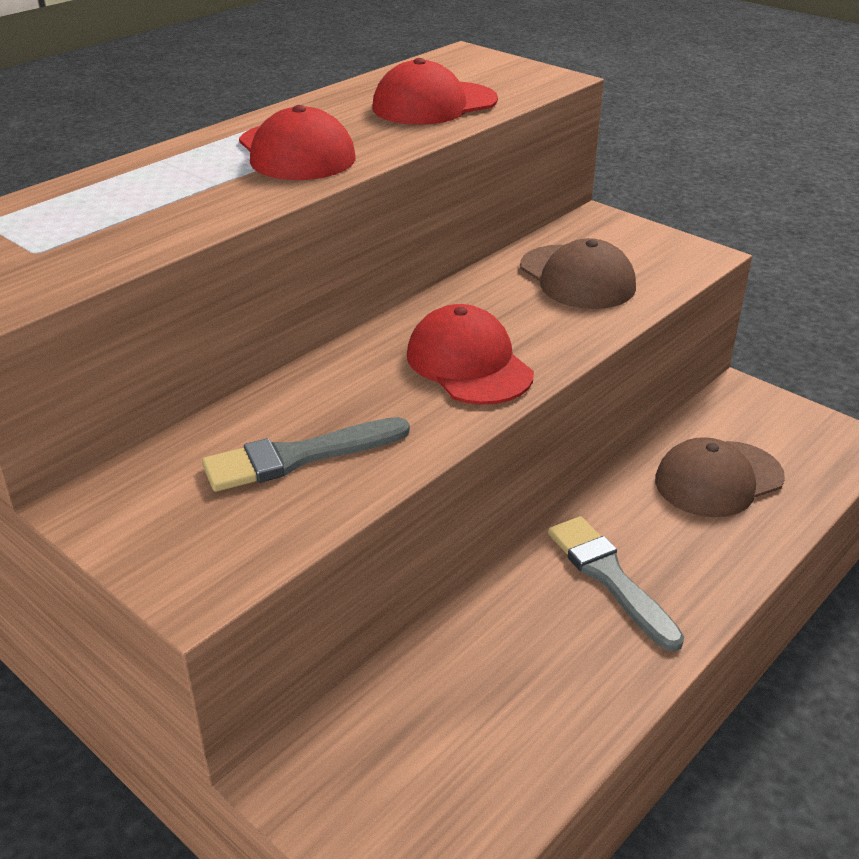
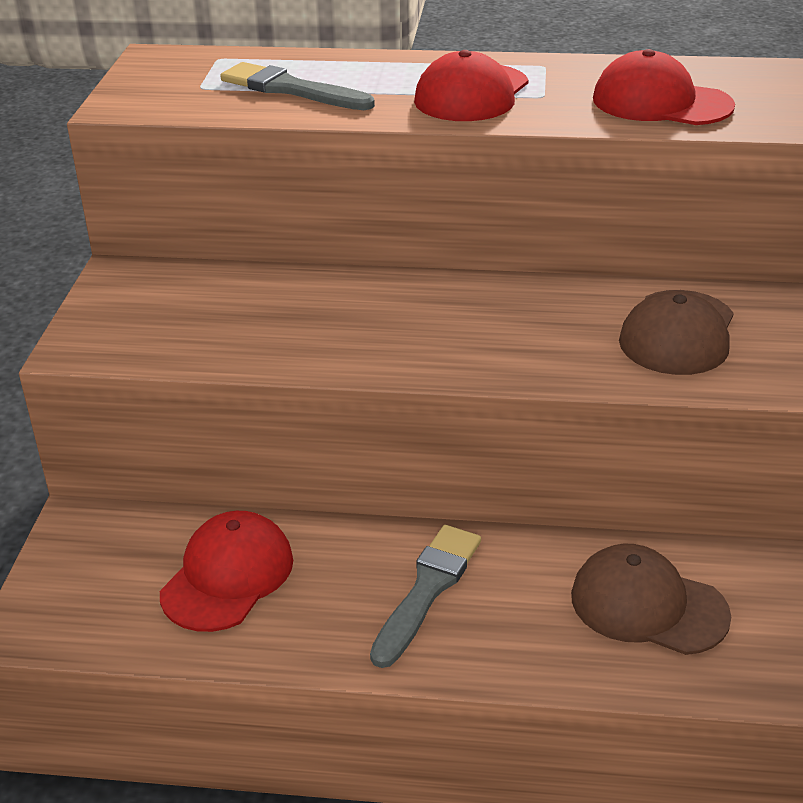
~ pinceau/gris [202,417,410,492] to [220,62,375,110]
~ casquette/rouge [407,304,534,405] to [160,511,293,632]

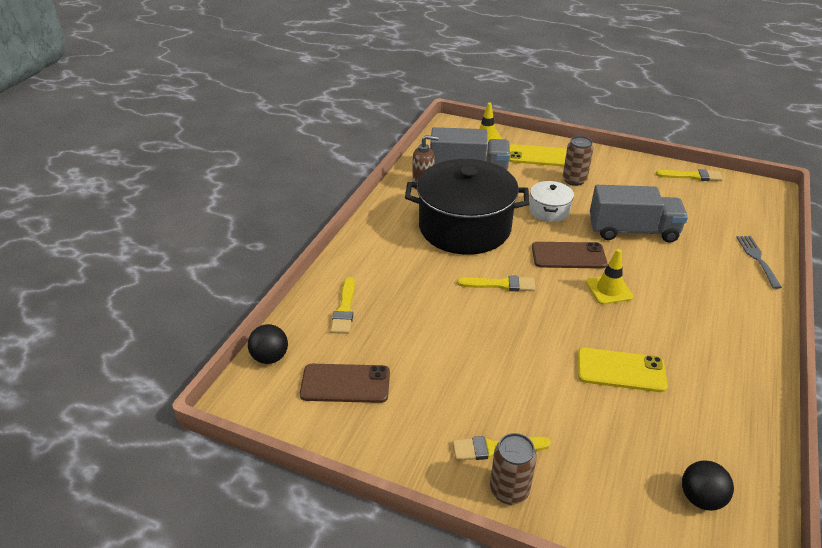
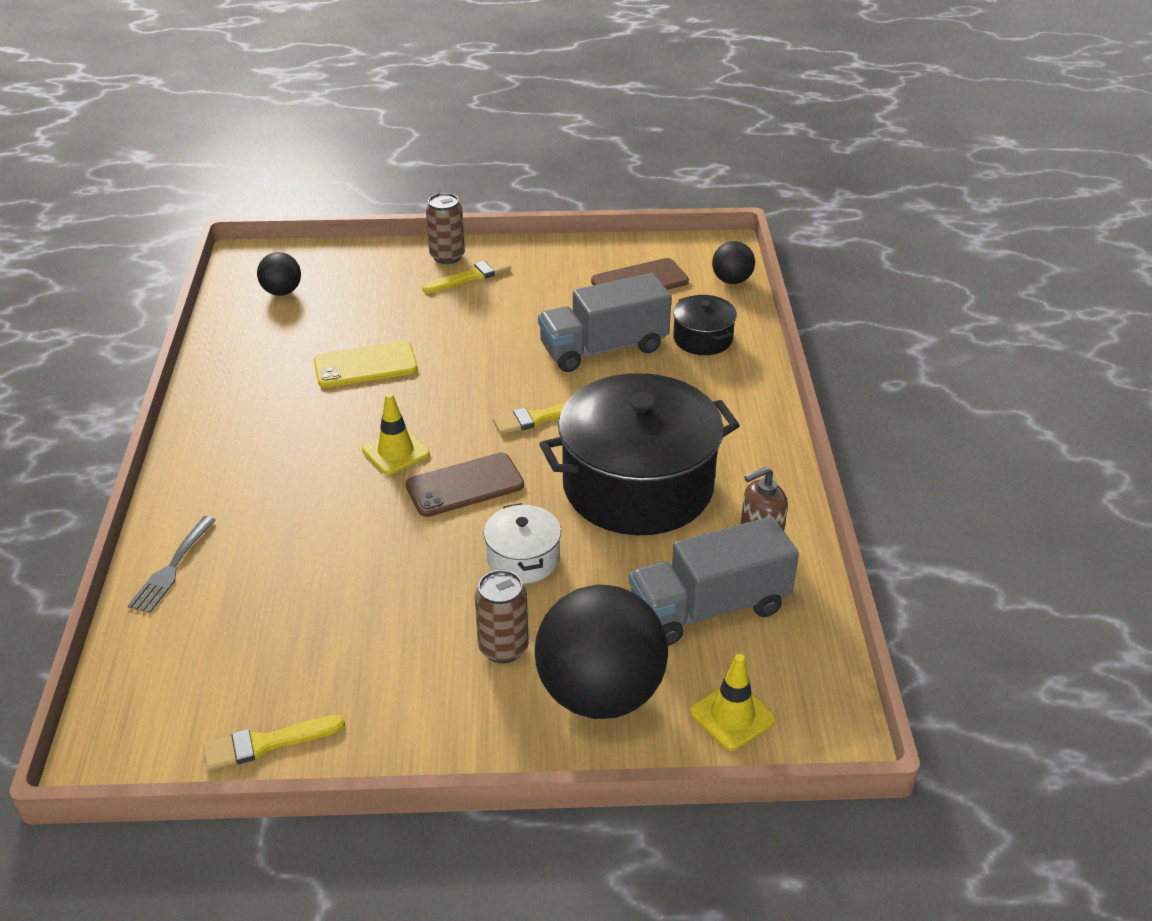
~ camion/gris [590,185,688,243] to [538,273,671,372]
~ pinceau/jaune [330,277,355,334] to marmite/noir [673,295,737,355]
~ téléphone/jaune [509,144,567,167] to balle/noir [535,584,668,719]
~ fourchette/gris [736,236,782,289] = [128,516,216,613] 45 degrees clockwise

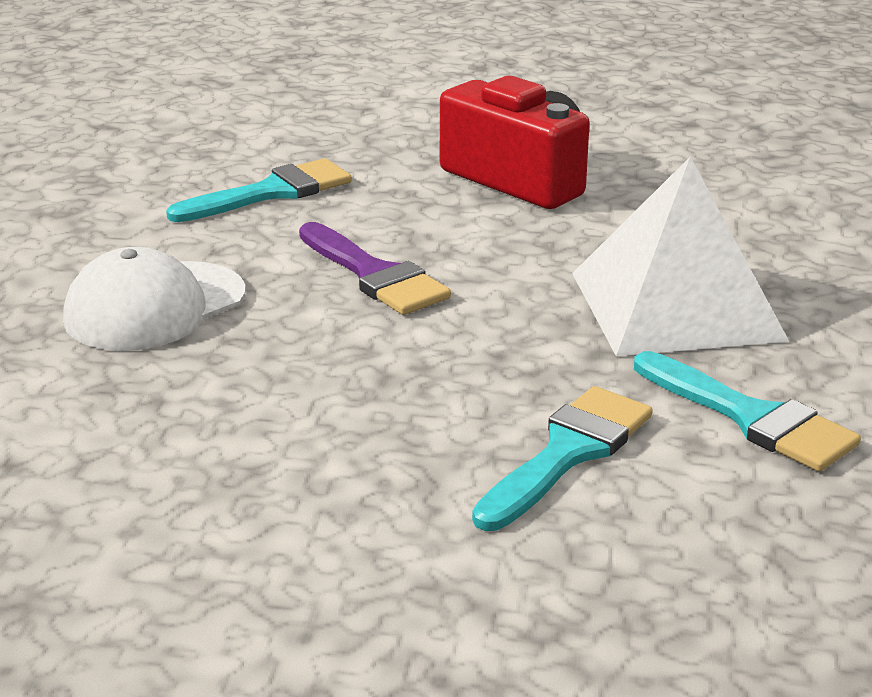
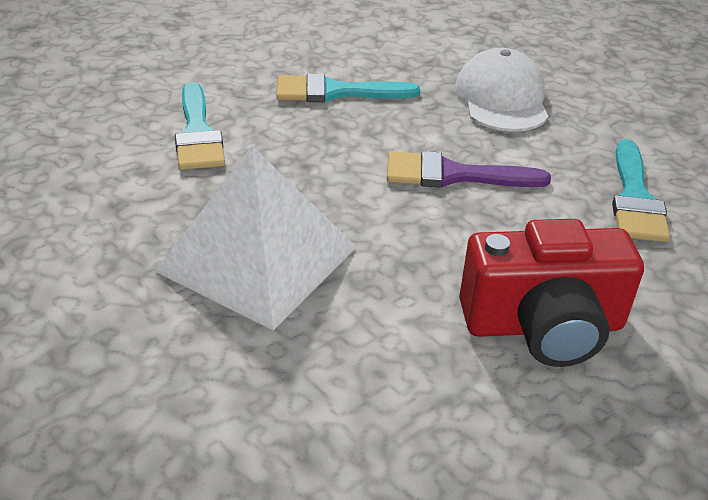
~ pinceau/turquoise [634,351,861,472] to [276,73,420,102]

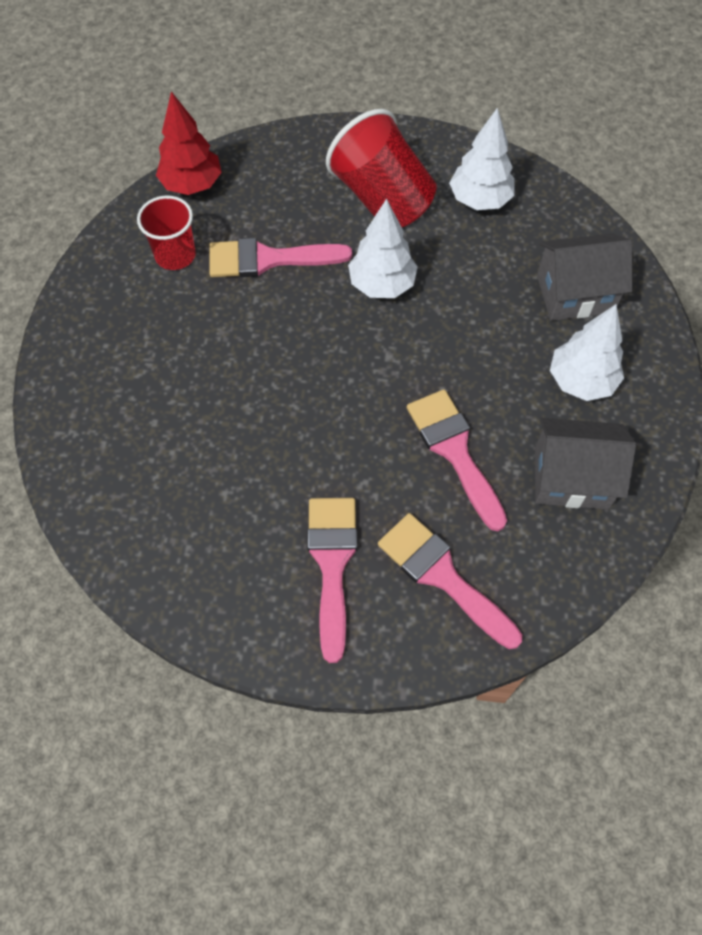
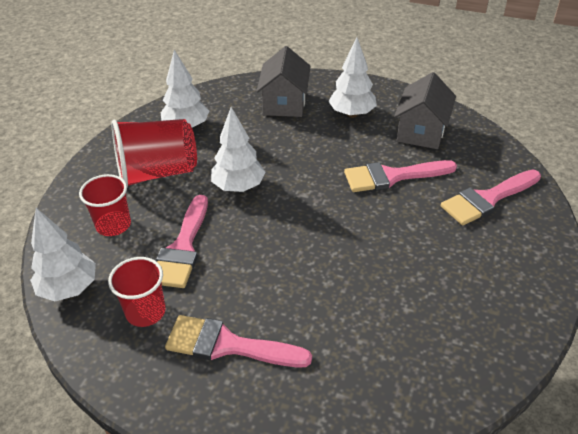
+ gobelet/rouge [79,174,131,236]
~ pinceau/rose [307,498,357,663] to [165,315,312,368]
~ arbre/rouge [156,91,222,195] to arbre/blanc [30,208,96,301]

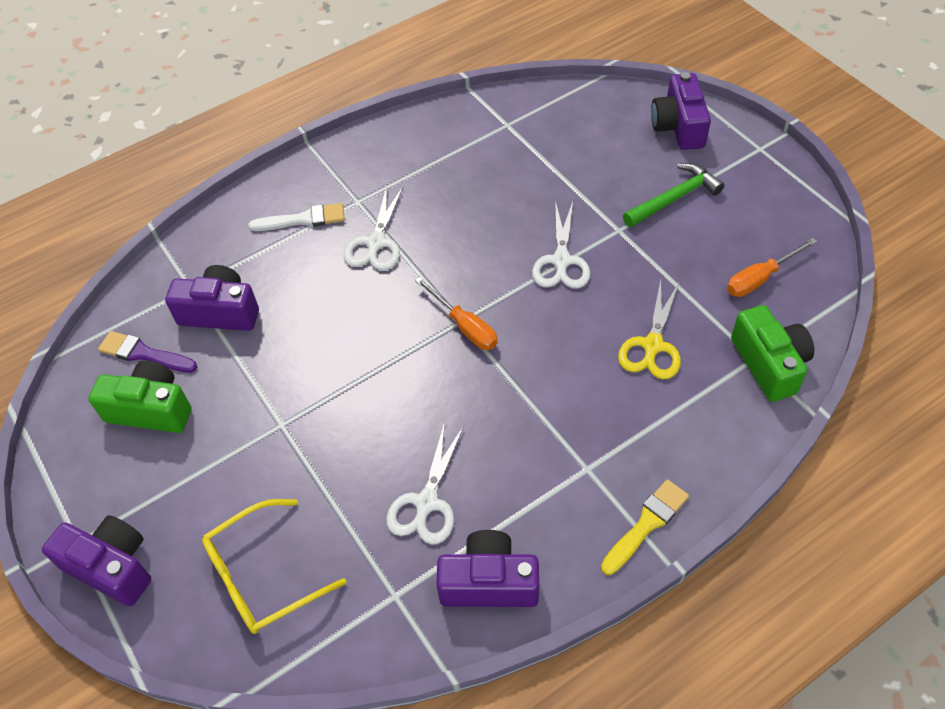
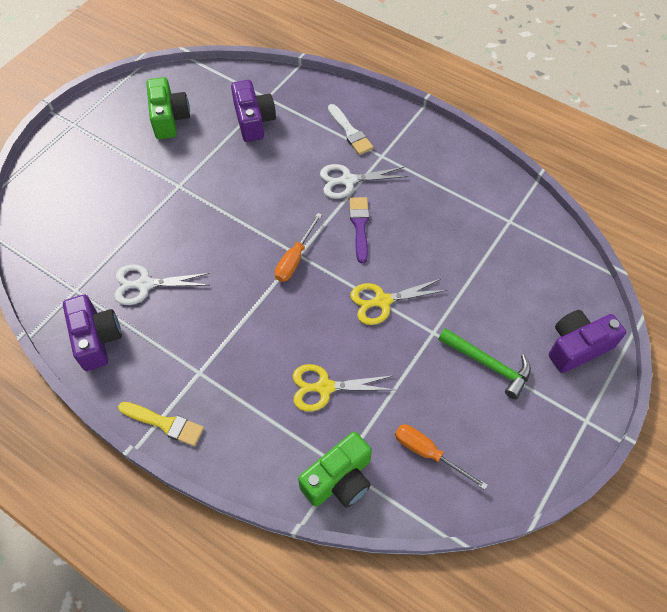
- appareil photo/violet [42,515,151,606]
- lunettes/jaune [202,499,346,634]
~ pinceau/violet [98,331,197,373] to [350,197,369,263]
~ ciseaux/blanc [532,201,590,289] to ciseaux/jaune [350,278,447,325]

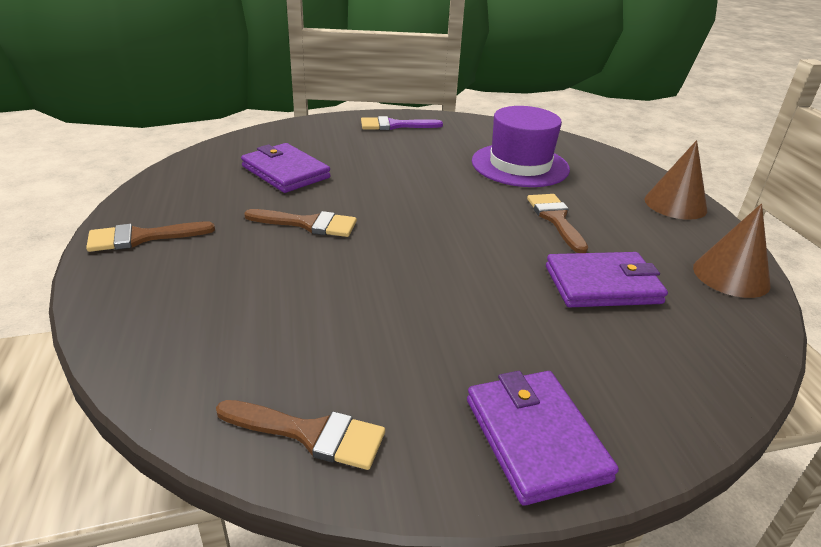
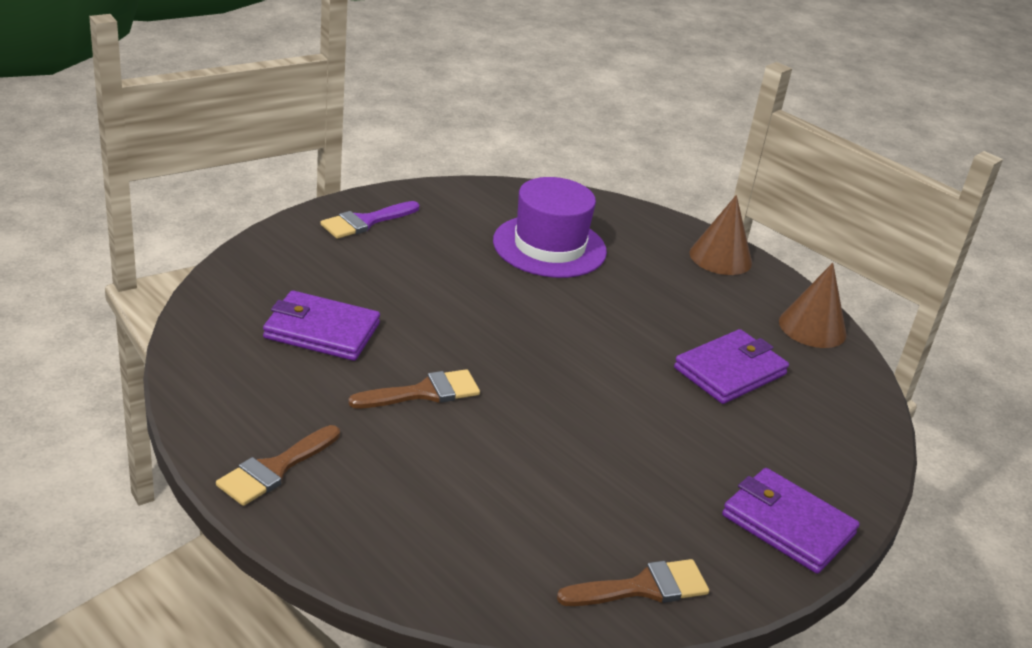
- pinceau/marron [527,194,588,253]

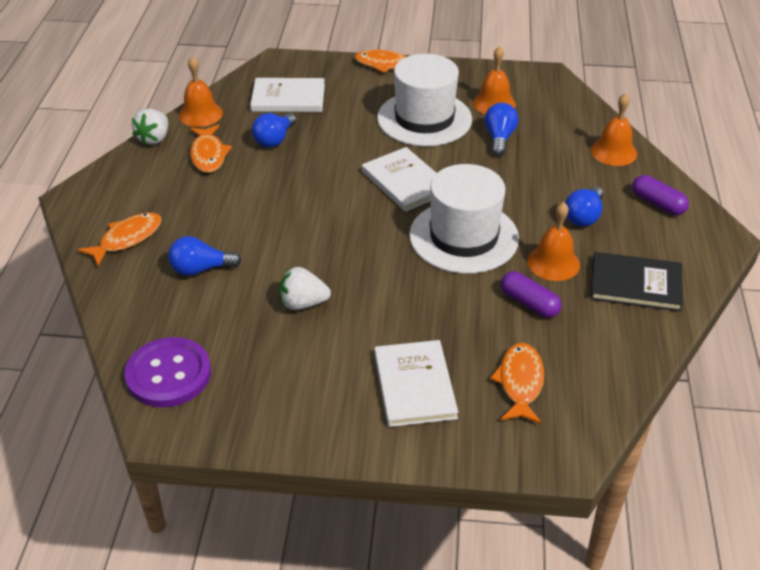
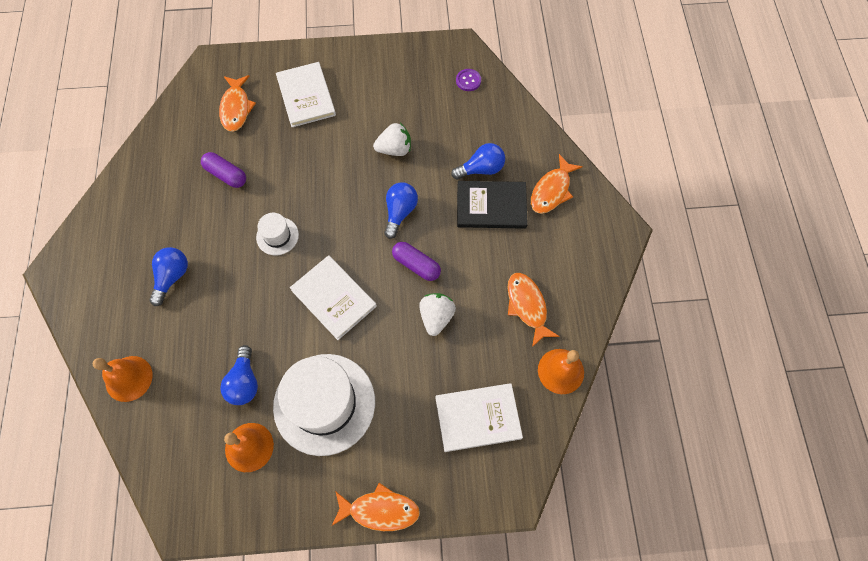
- cloche/orange [527,202,580,281]
~ fraise/blanc [132,109,168,145] to [419,293,456,336]
~ ampoule/bleu [252,113,296,148] to [384,183,418,239]
~ livre/noir [591,252,683,312] to [457,181,528,229]
~ gélule/violet [632,175,689,215] to [392,242,441,281]
~ bouton/violet [124,337,211,407] = [456,69,481,91] x0.45
~ chapeau/blanc [409,164,519,274] = [256,213,299,255] x0.46

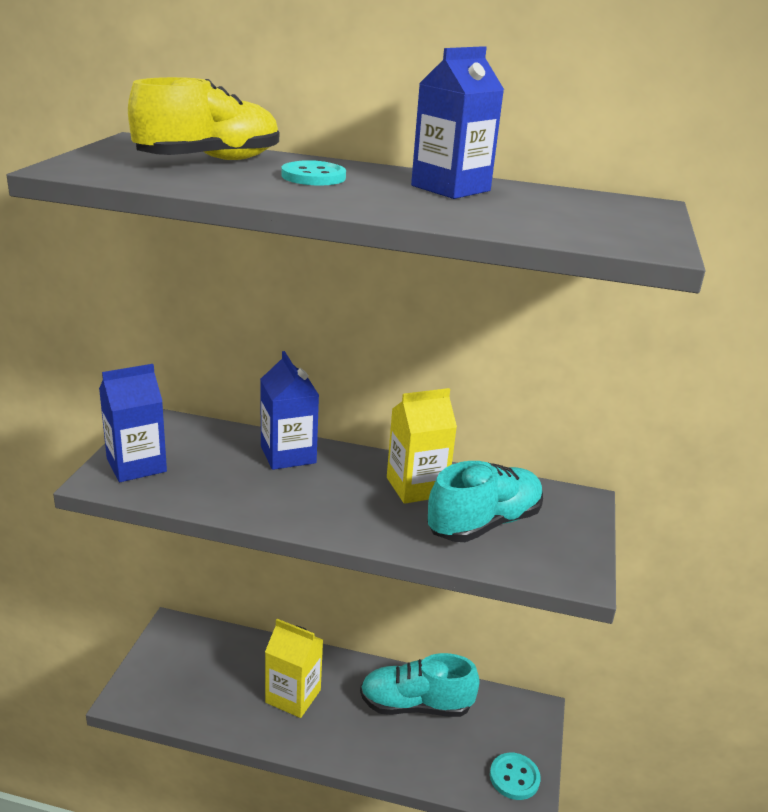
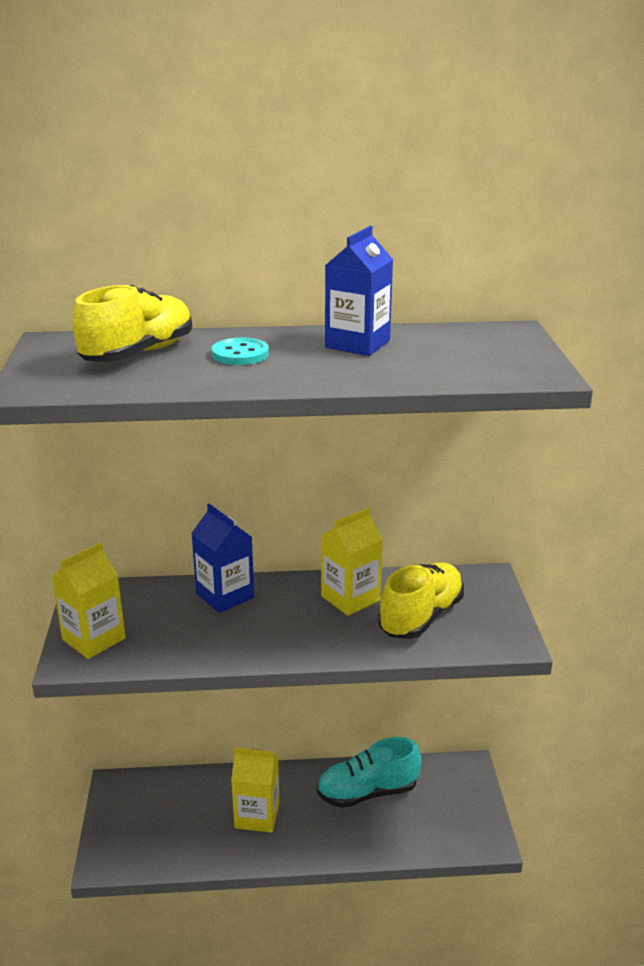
- bouton/turquoise [490,753,541,800]
~ brique de lait/bleu [99,364,167,482] to brique de lait/jaune [52,542,126,659]
~ chaussure/turquoise [427,461,543,542] to chaussure/jaune [378,562,464,639]

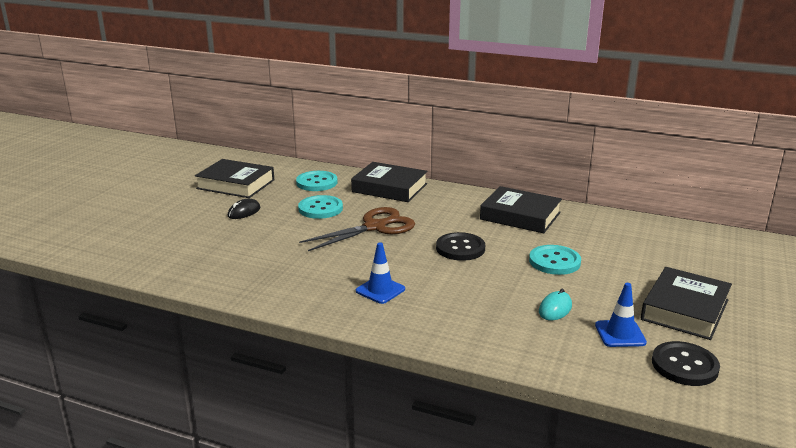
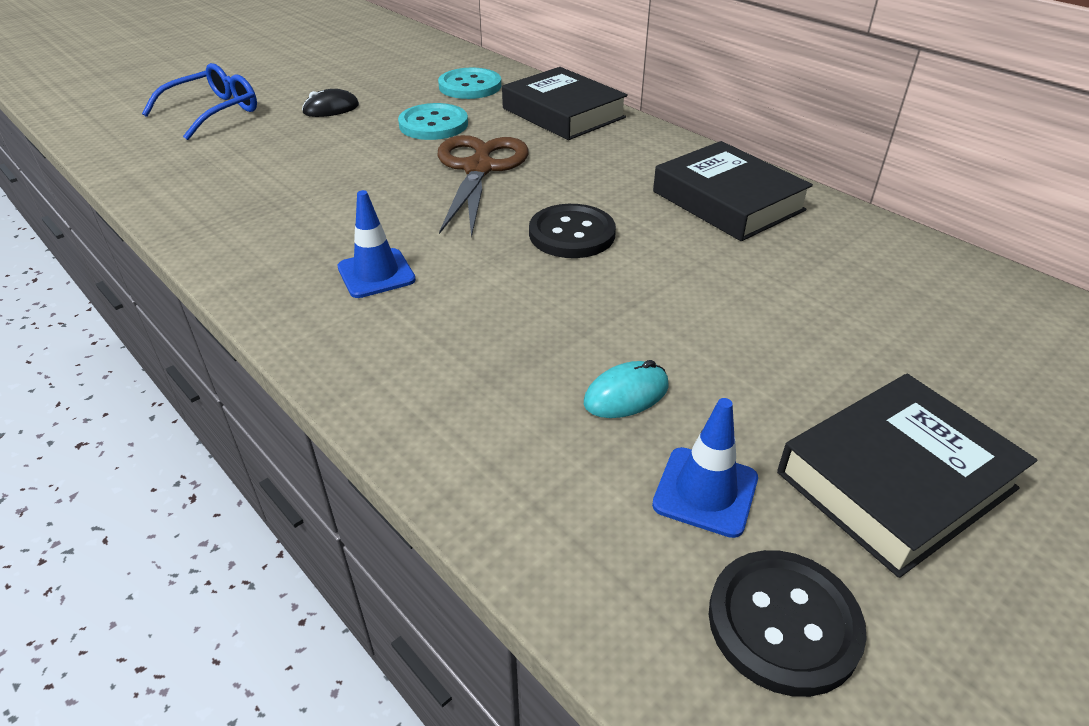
- livre/noir [195,159,274,198]
- bouton/turquoise [529,245,581,275]
+ lunettes/bleu [142,63,257,140]
~ ciseaux/marron [299,207,415,251] = [437,135,528,238] 75 degrees counterclockwise

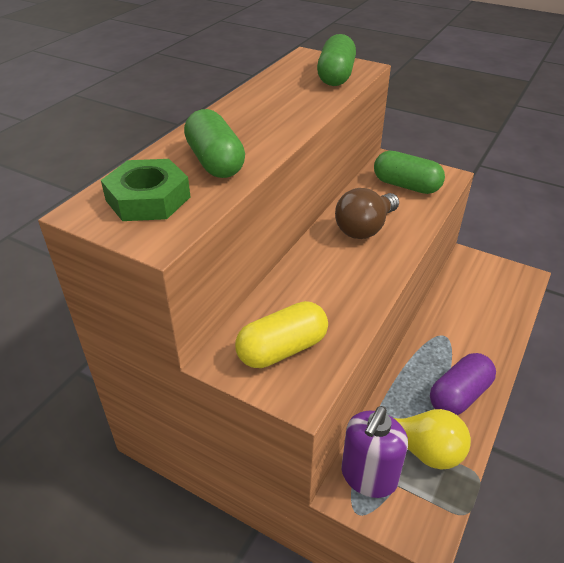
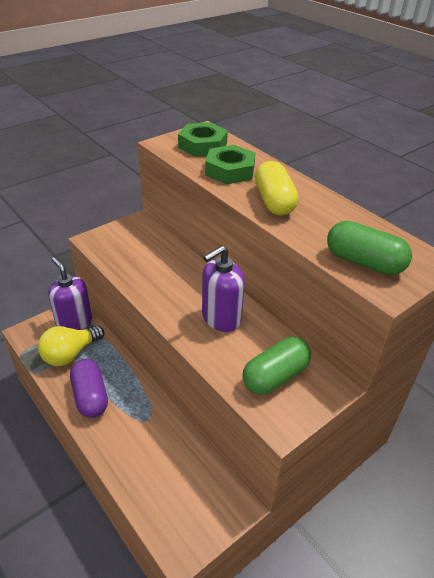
~ gélule/jaune [235,301,328,368] to [255,161,299,215]
~ gélule/vert [184,109,245,178] to écrou/vert [205,145,256,184]
~ ampoule/marron [335,188,399,239] to distributeur de savon/violet [202,246,245,332]

